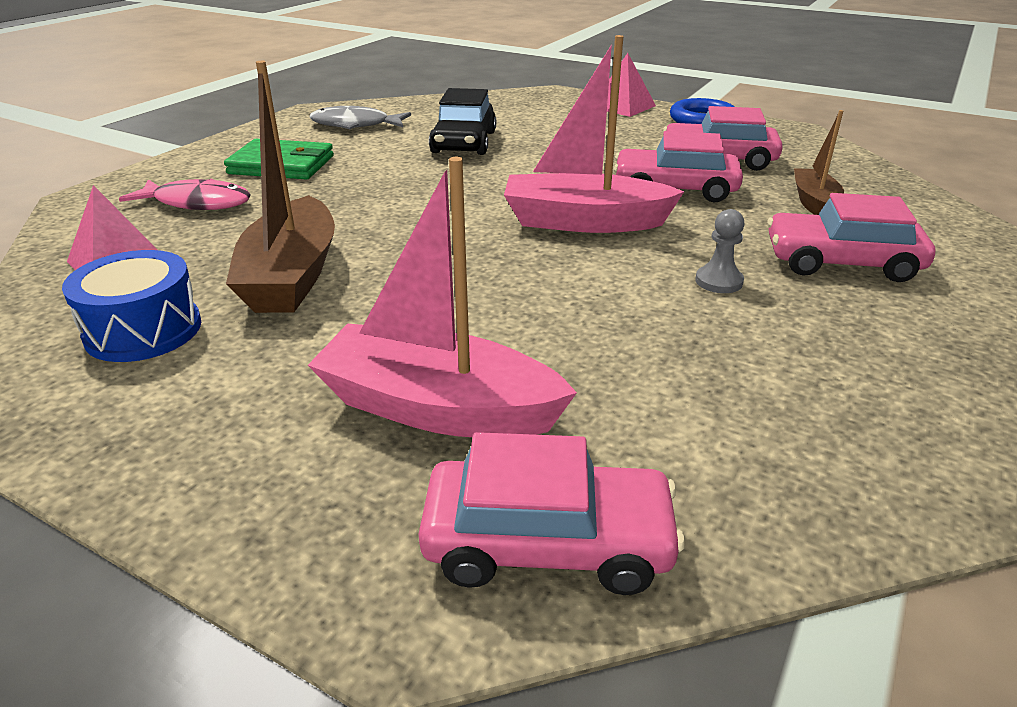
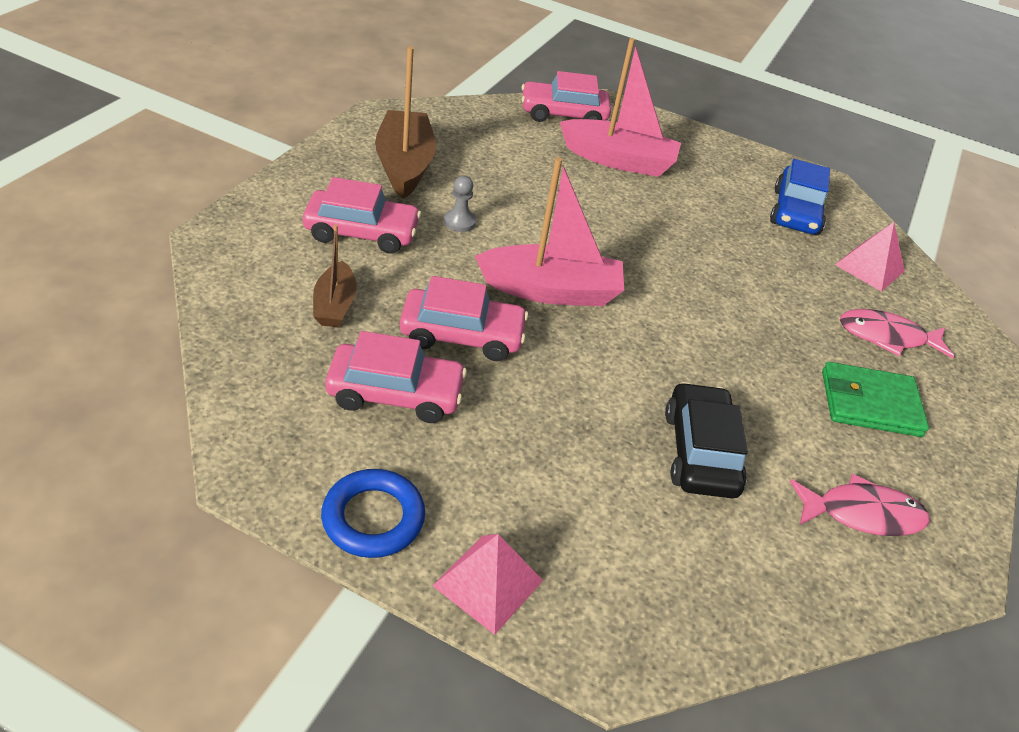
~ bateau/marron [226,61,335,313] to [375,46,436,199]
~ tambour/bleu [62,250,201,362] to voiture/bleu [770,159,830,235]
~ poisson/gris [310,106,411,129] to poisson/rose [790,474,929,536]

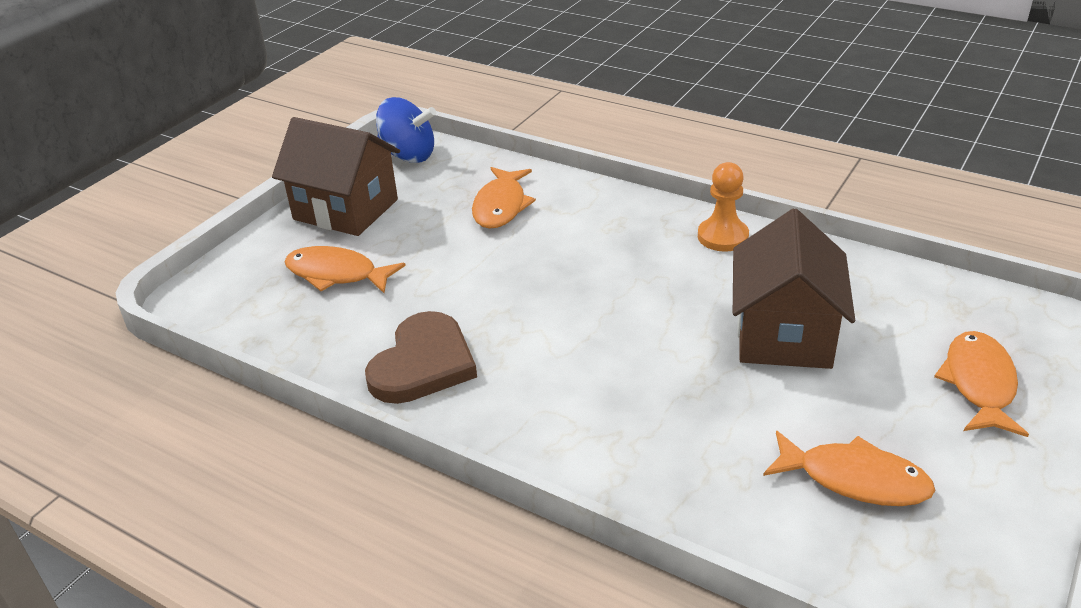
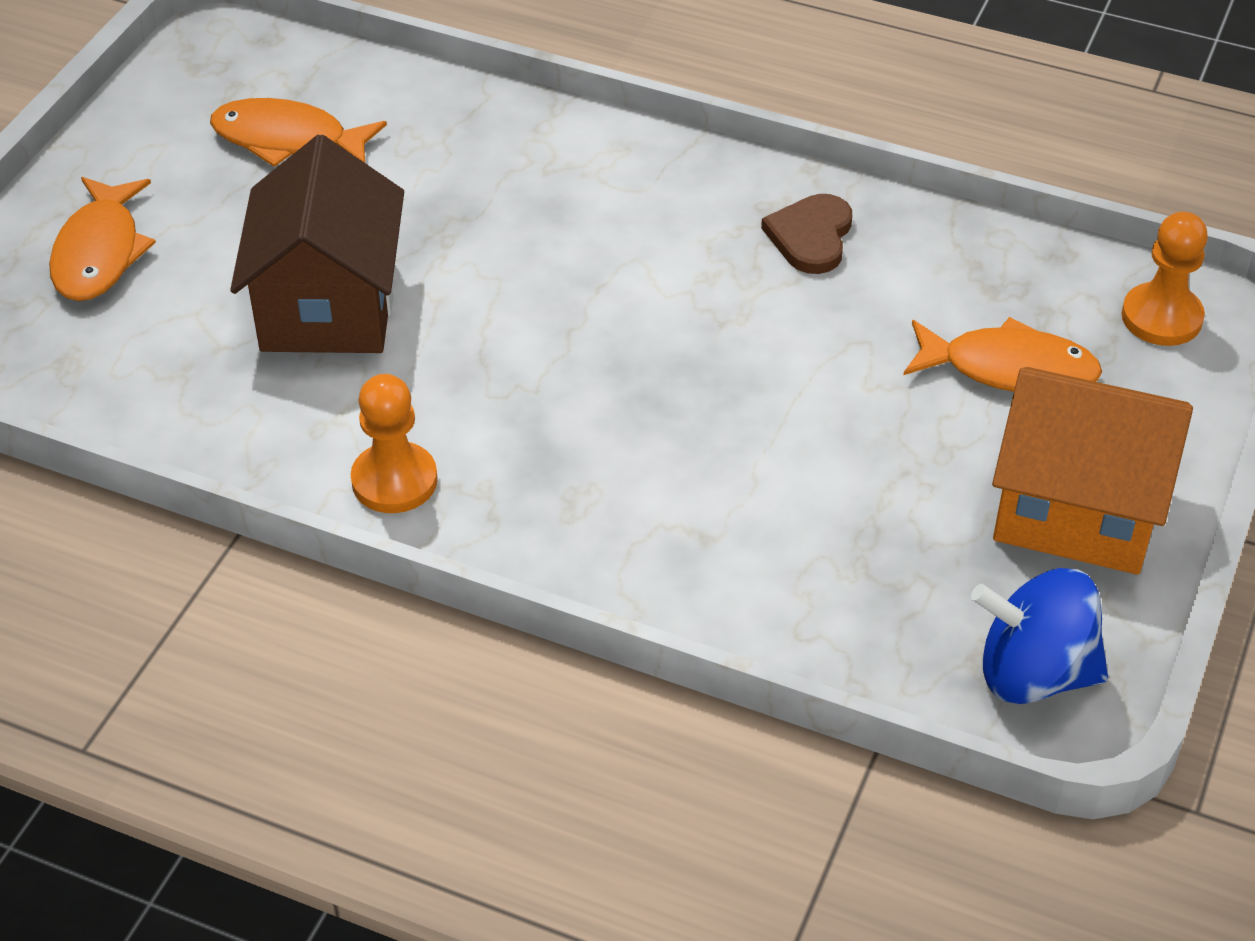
- poisson/orange [472,167,536,229]
+ pion/orange [1122,212,1208,346]
~ maison/marron [272,117,400,236] to maison/orange [992,367,1193,575]
~ cœur/marron [365,311,477,404] = [761,194,852,274] x0.64

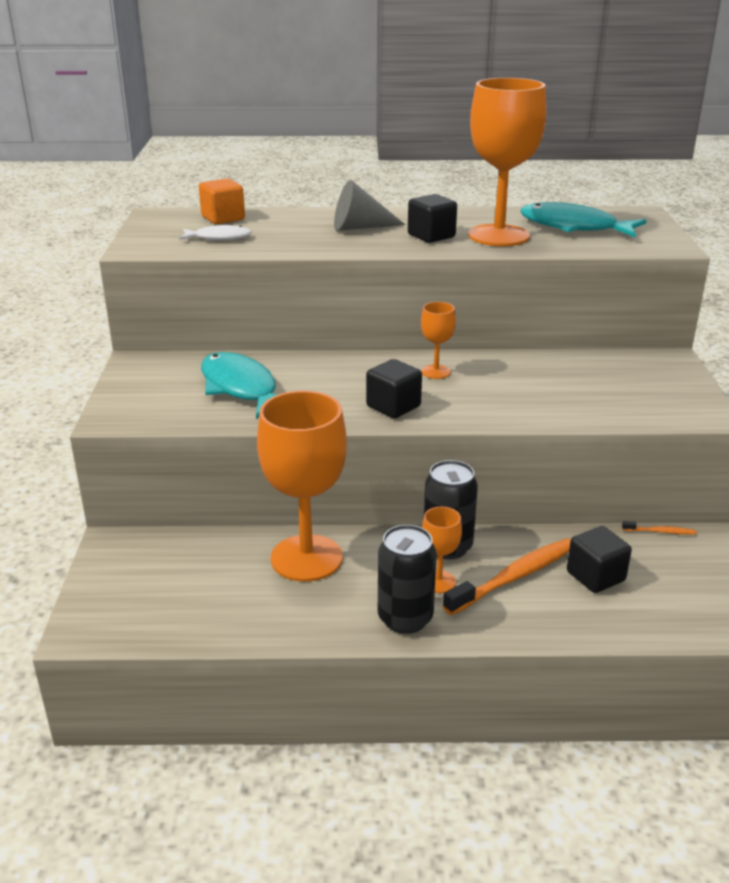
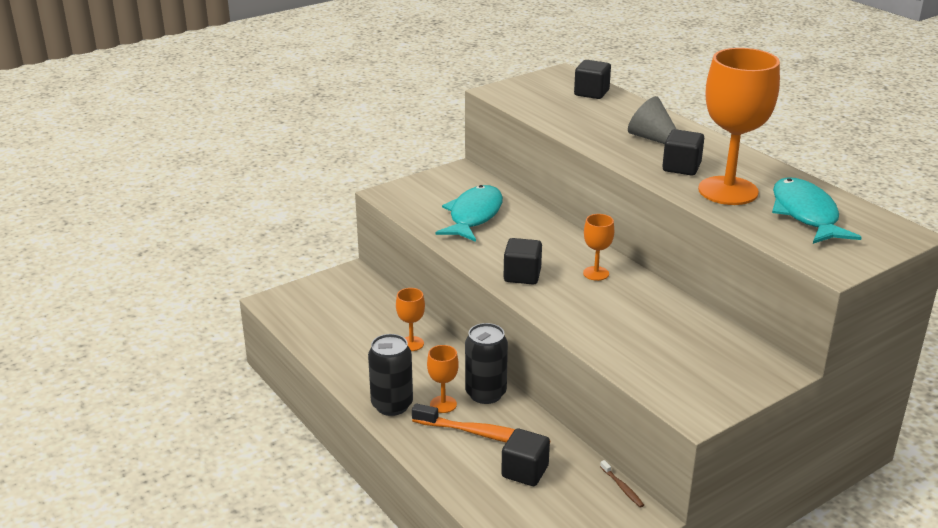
- poisson/blanc [179,225,252,240]
~ cube/orange [199,178,245,224] to cube/noir [574,60,611,99]
~ brosse à dents/orange [622,521,696,535] to brosse à dents/marron [600,460,644,508]
~ verre à pied/orange [257,391,347,582] = [396,288,425,351] x0.45

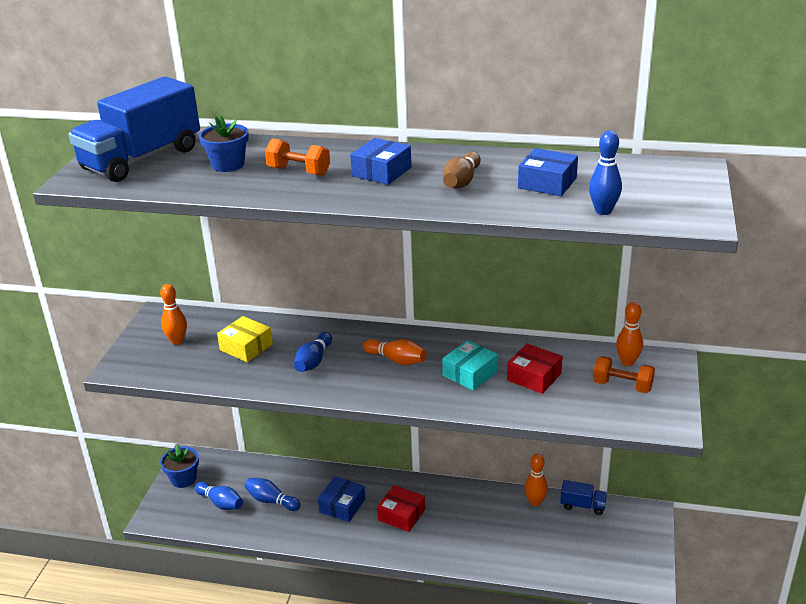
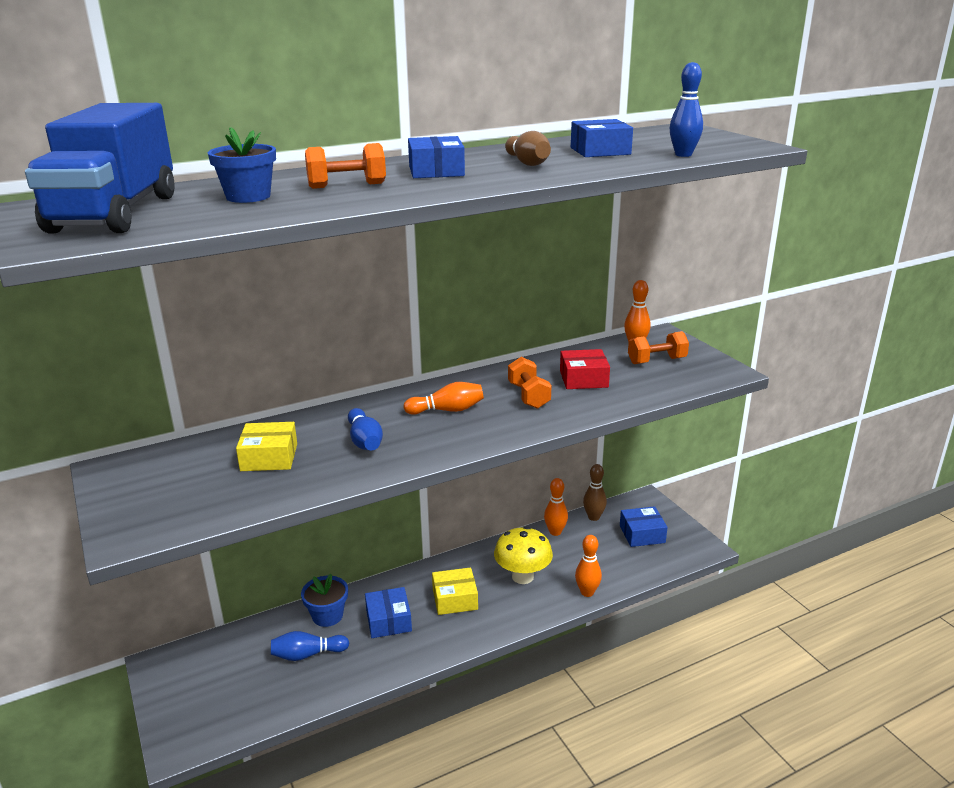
- quille/bleu [195,482,243,510]
+ champignon/jaune [494,526,553,584]
+ boîte/bleu [620,506,668,547]
~ quille/orange [160,284,187,345] to [575,535,602,597]
~ pot de fleurs/bleu [160,445,199,488] to [301,574,348,627]
~ boîte/turquoise [442,340,498,391] to haltère/orange [508,357,552,409]
~ camion/bleu [560,480,607,515] to quille/marron [583,464,607,521]
~ boîte/rouge [377,485,425,532] to boîte/jaune [432,567,478,615]

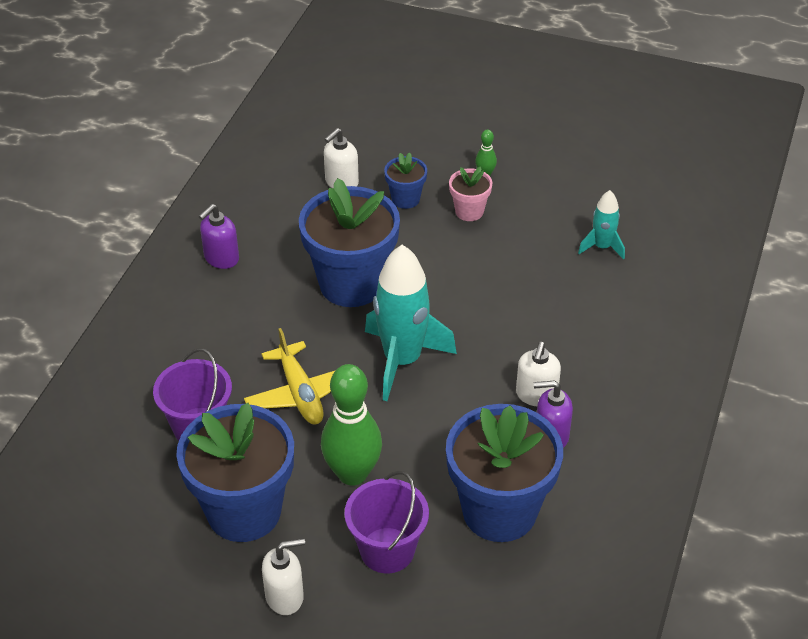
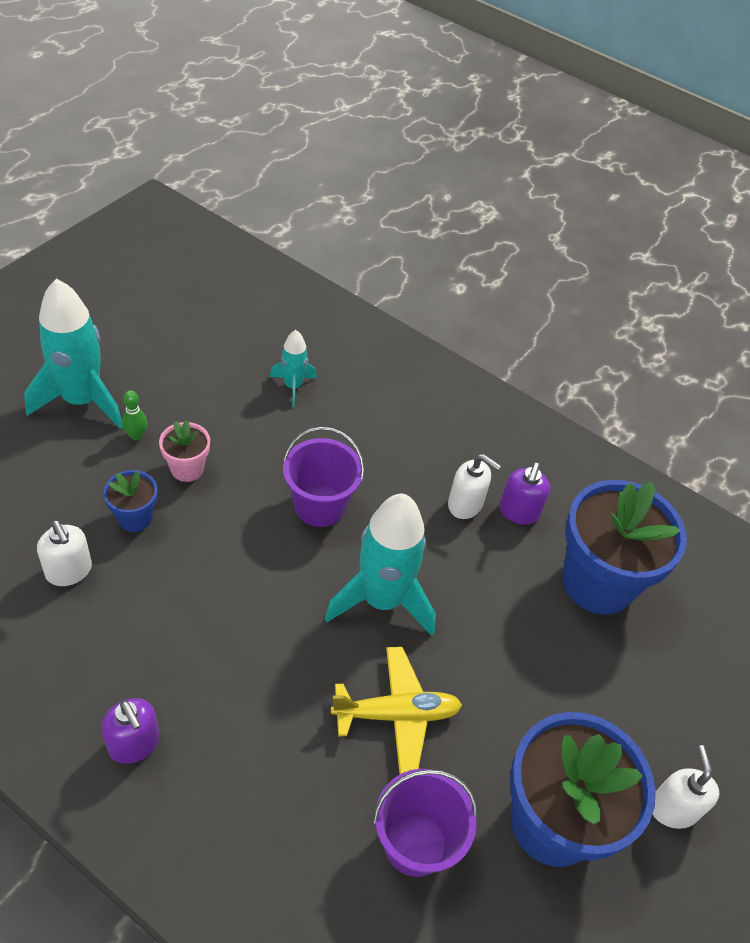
- pot de fleurs/bleu [299,178,400,307]
- quille/vert [321,364,382,486]
+ fusée/turquoise [24,279,122,429]
~ seau/violet [344,471,429,573] to [283,427,365,527]

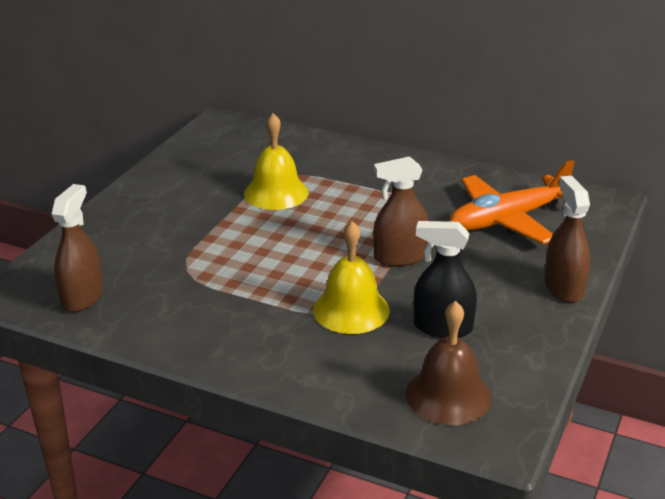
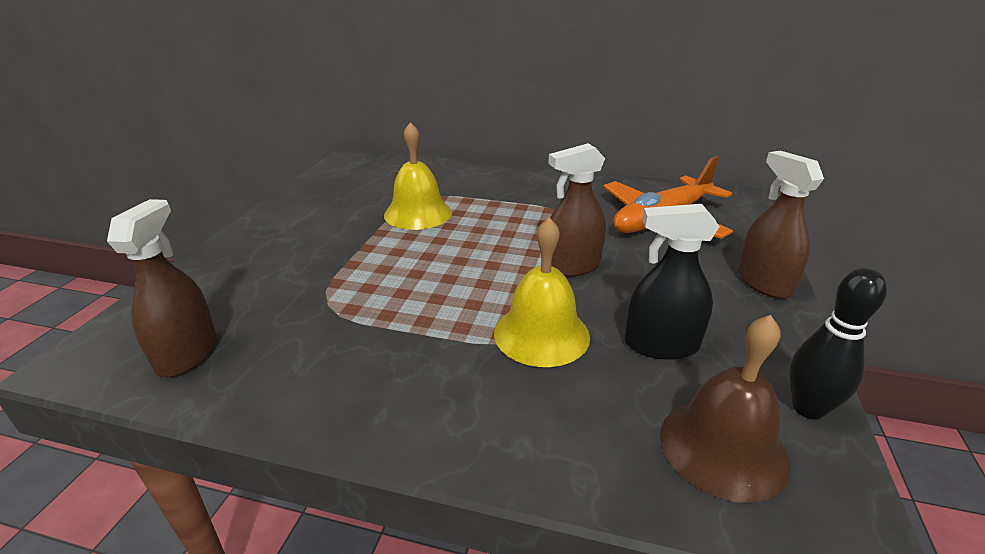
+ quille/noir [789,268,887,420]

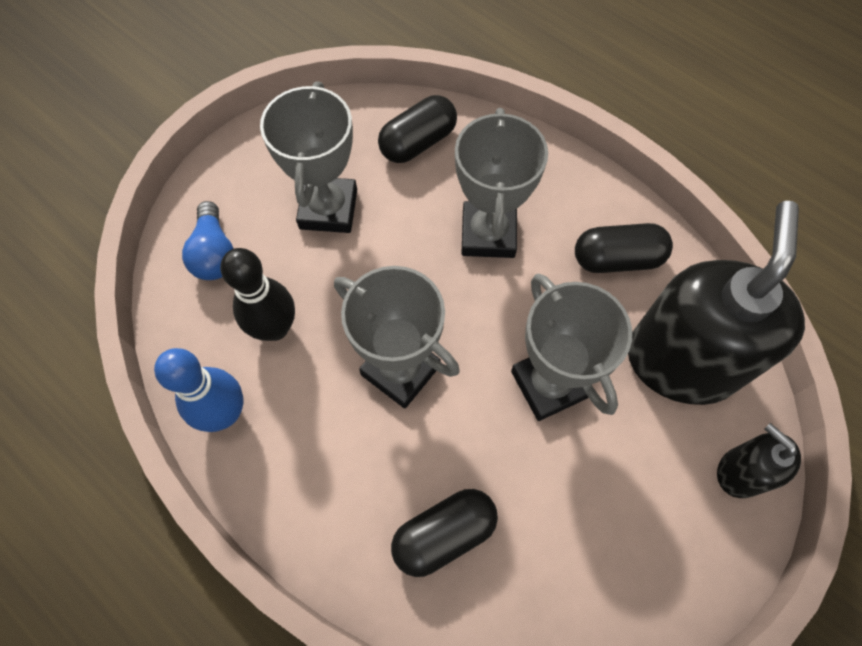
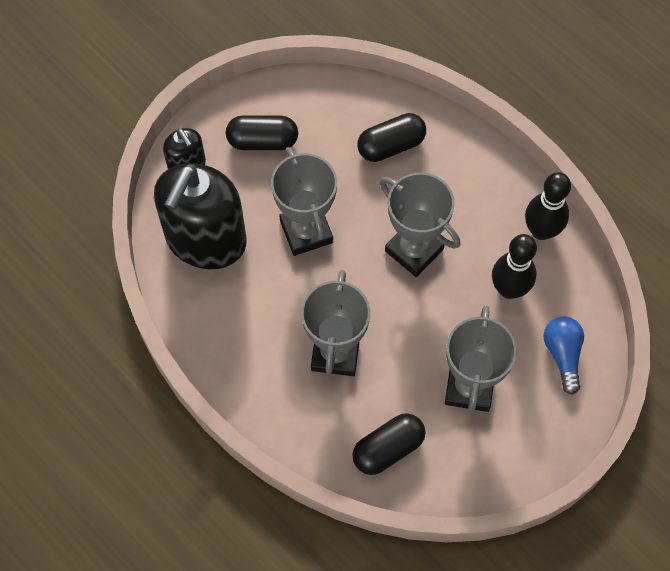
~ gélule/noir [575,223,673,273] to [226,115,298,150]
~ quille/bleu [154,348,243,432] to quille/noir [525,172,571,240]

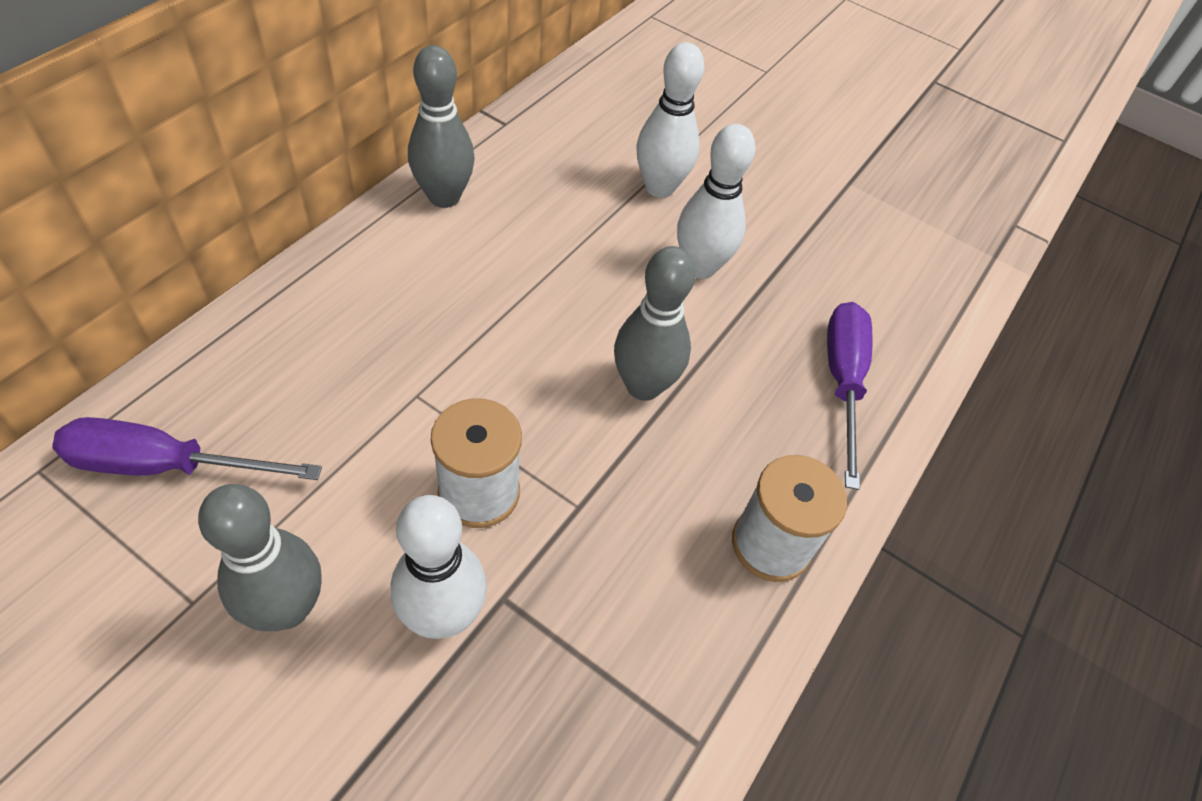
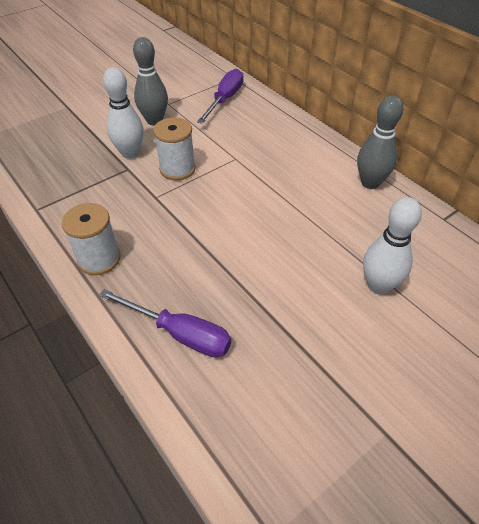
- quille/gris [614,246,696,401]
- quille/blanc [677,124,756,279]

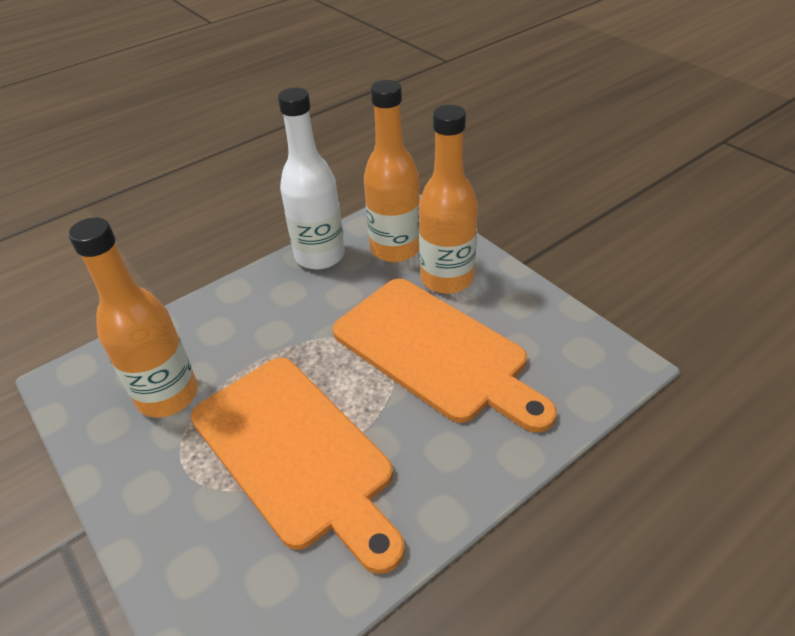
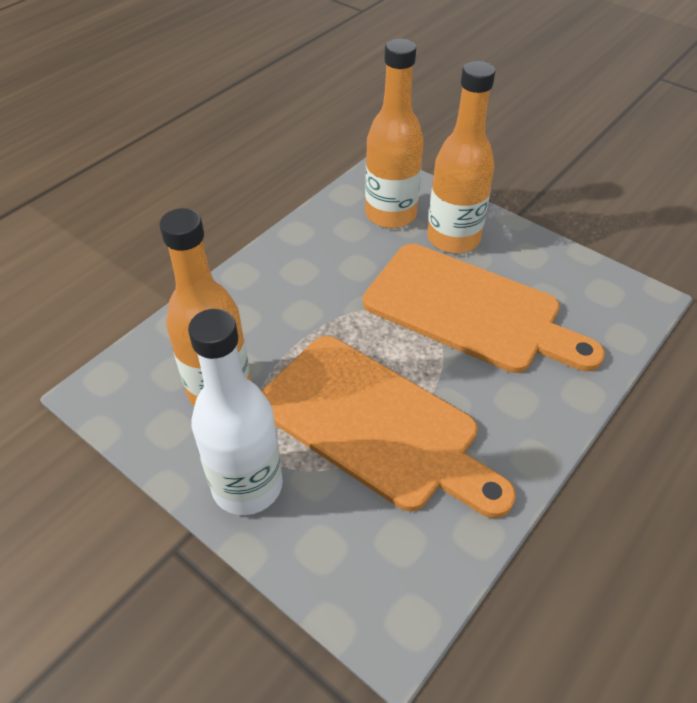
~ bouteille/blanc [278,88,345,270] to [188,309,283,515]

